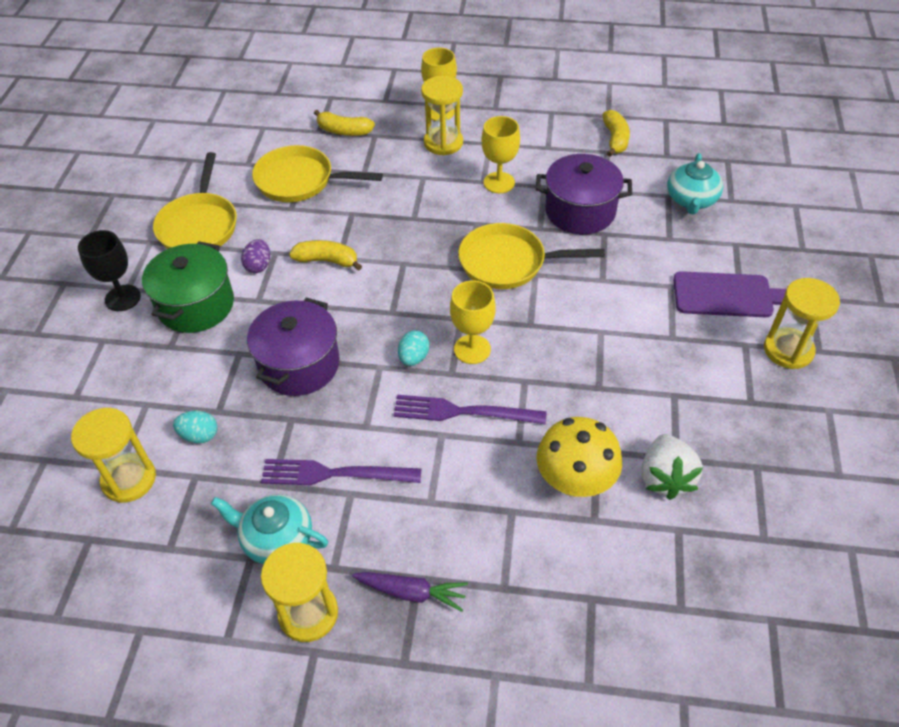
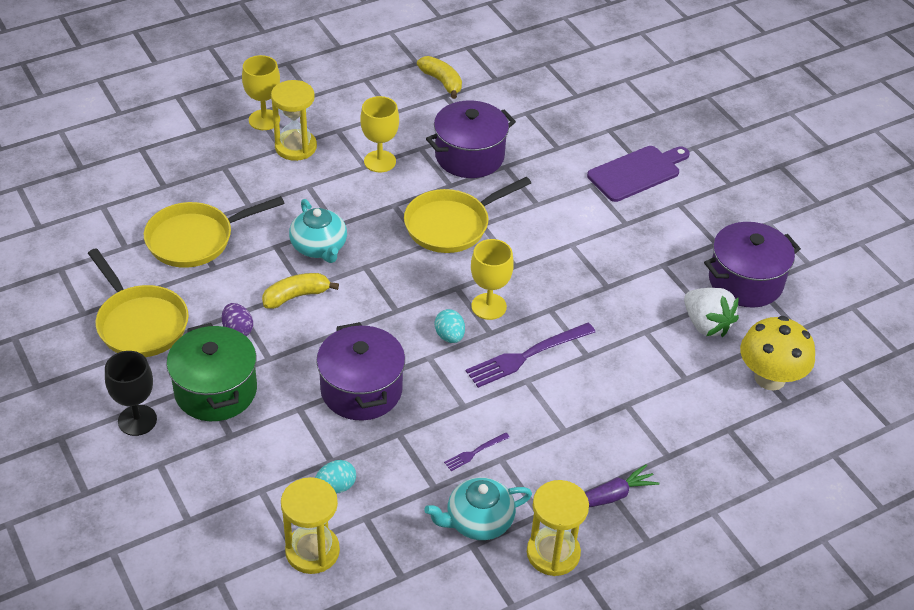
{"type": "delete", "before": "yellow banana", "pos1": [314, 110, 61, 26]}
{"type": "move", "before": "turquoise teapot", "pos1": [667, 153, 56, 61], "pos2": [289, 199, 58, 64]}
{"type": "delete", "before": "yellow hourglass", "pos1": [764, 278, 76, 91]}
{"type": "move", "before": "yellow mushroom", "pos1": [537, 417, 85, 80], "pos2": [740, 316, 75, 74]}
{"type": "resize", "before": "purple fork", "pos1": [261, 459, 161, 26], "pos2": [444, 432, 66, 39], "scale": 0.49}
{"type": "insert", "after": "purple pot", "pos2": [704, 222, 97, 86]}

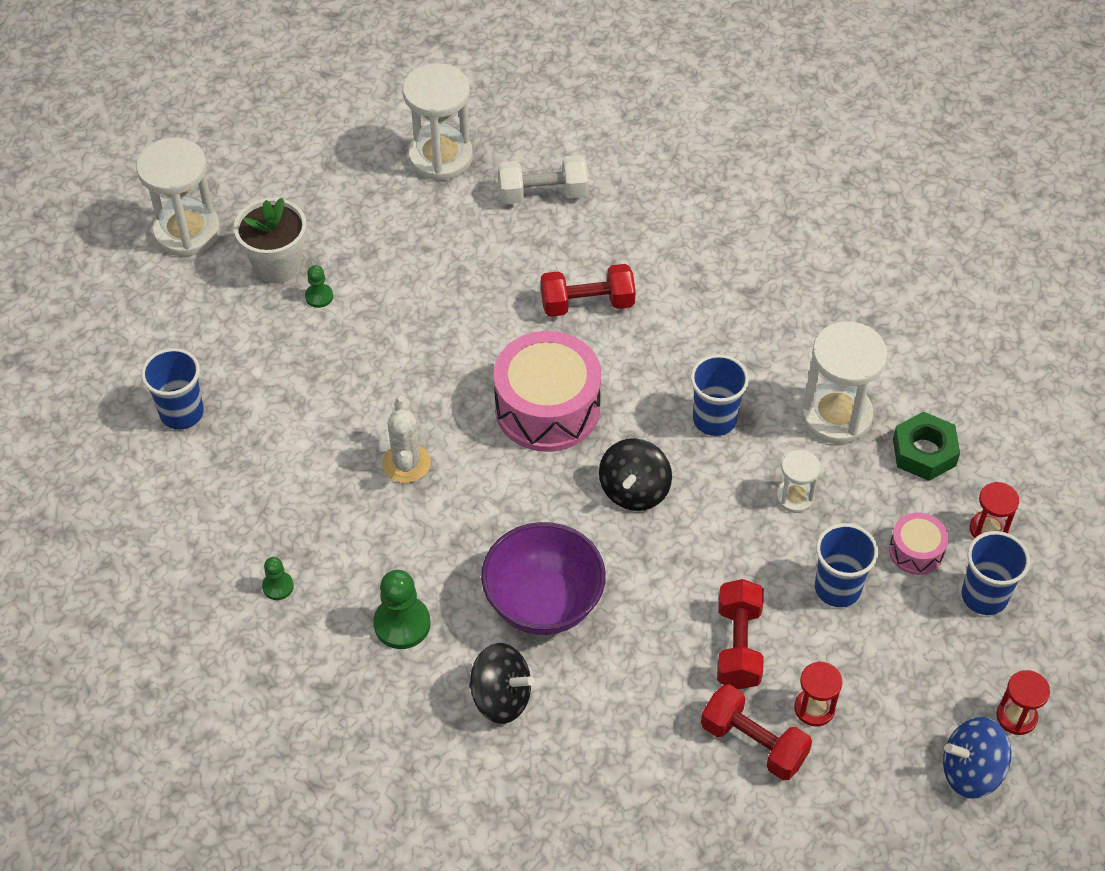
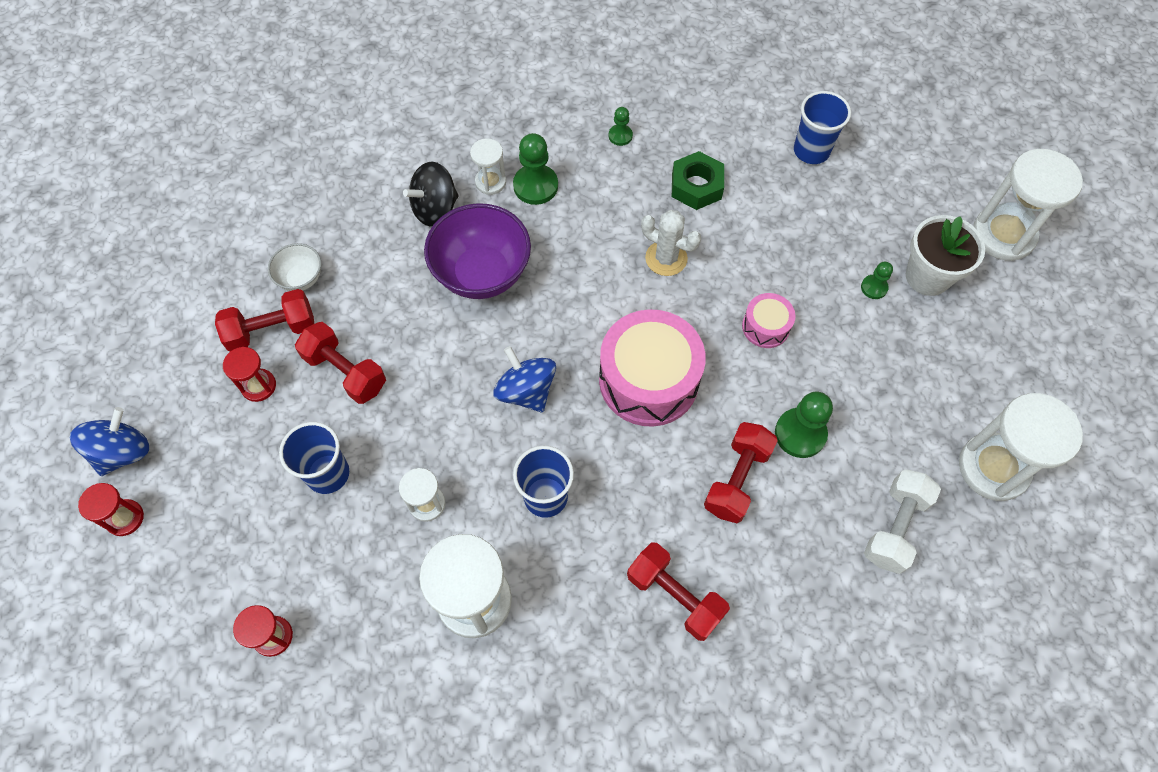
{"type": "move", "before": "green nut", "pos1": [893, 411, 67, 70], "pos2": [672, 151, 52, 59]}
{"type": "recolor", "before": "black spinning top", "after": "blue spinning top", "pos1": [599, 438, 73, 73], "pos2": [494, 346, 62, 66]}
{"type": "move", "before": "pink drum", "pos1": [889, 512, 60, 63], "pos2": [742, 293, 54, 55]}
{"type": "delete", "before": "blue cup", "pos1": [962, 531, 68, 84]}
{"type": "insert", "after": "white hourglass", "pos2": [470, 139, 36, 56]}
{"type": "insert", "after": "white bowl", "pos2": [268, 243, 53, 48]}
{"type": "insert", "after": "green pawn", "pos2": [775, 392, 58, 66]}
{"type": "insert", "after": "red dumbbell", "pos2": [627, 542, 103, 99]}

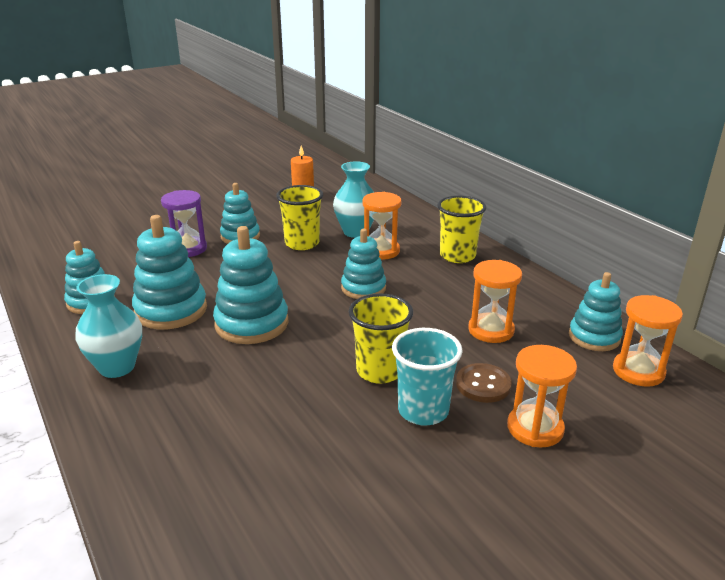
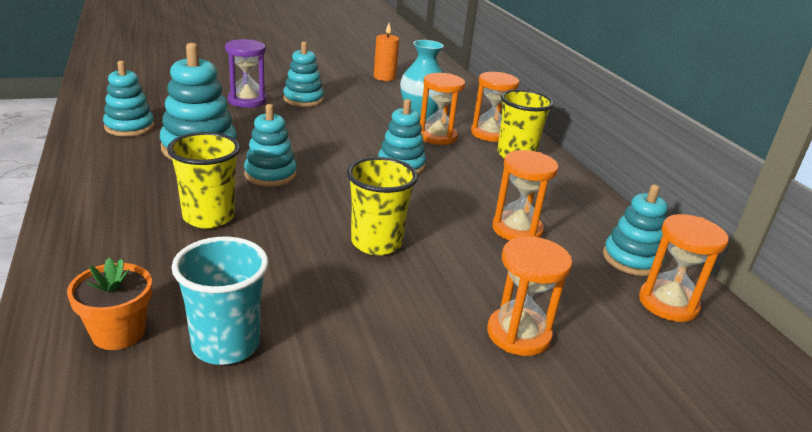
{"type": "move", "before": "yellow cup", "pos1": [276, 185, 47, 65], "pos2": [167, 132, 73, 97]}
{"type": "resize", "before": "turquoise stacking toy", "pos1": [213, 226, 75, 118], "pos2": [244, 104, 53, 83], "scale": 0.67}
{"type": "delete", "before": "turquoise vase", "pos1": [75, 274, 67, 104]}
{"type": "move", "before": "turquoise cup", "pos1": [392, 328, 71, 98], "pos2": [171, 237, 97, 128]}
{"type": "delete", "before": "brown button", "pos1": [456, 363, 56, 40]}
{"type": "insert", "after": "orange hourglass", "pos2": [471, 72, 48, 70]}
{"type": "insert", "after": "orange flower pot", "pos2": [67, 258, 85, 92]}

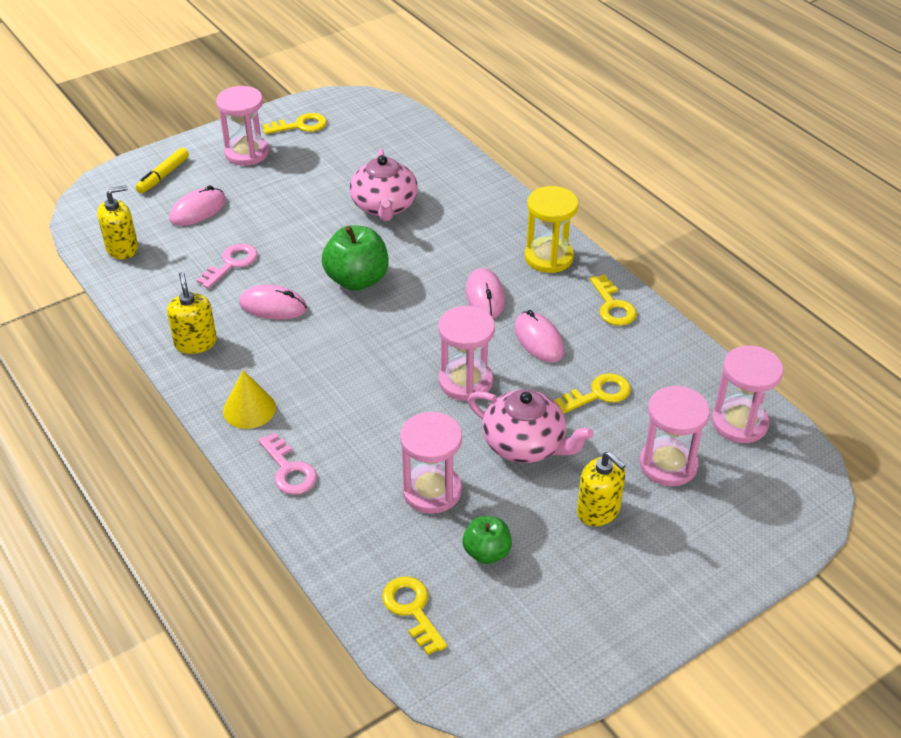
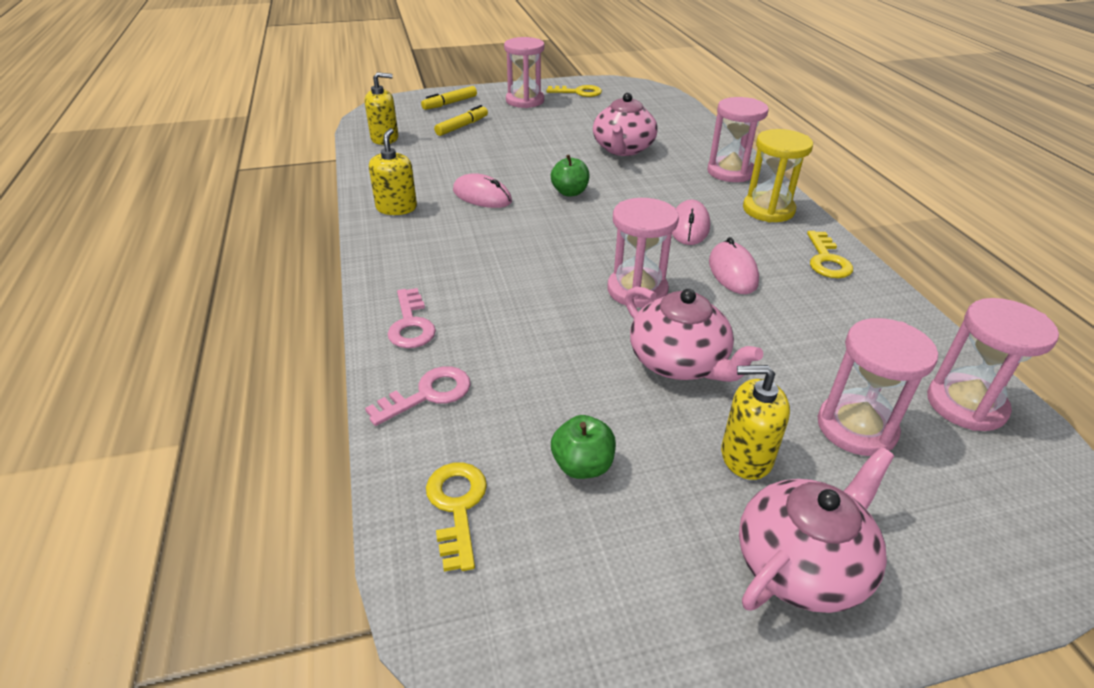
{"type": "replace", "before": "pink mouse", "after": "yellow marker", "pos1": [169, 185, 57, 41], "pos2": [434, 105, 54, 31]}
{"type": "resize", "before": "green apple", "pos1": [322, 225, 67, 66], "pos2": [551, 155, 39, 42], "scale": 0.6}
{"type": "move", "before": "pink key", "pos1": [197, 244, 61, 45], "pos2": [365, 366, 106, 60]}
{"type": "delete", "before": "yellow cone", "pos1": [223, 370, 53, 59]}
{"type": "delete", "before": "yellow key", "pos1": [554, 373, 77, 41]}
{"type": "move", "before": "pink hourglass", "pos1": [400, 412, 62, 102], "pos2": [707, 97, 61, 85]}
{"type": "rotate", "before": "yellow soap dispenser", "pos1": [577, 452, 49, 74], "pos2": [721, 365, 69, 115], "turn": 120}
{"type": "insert", "after": "pink teapot", "pos2": [739, 447, 155, 166]}

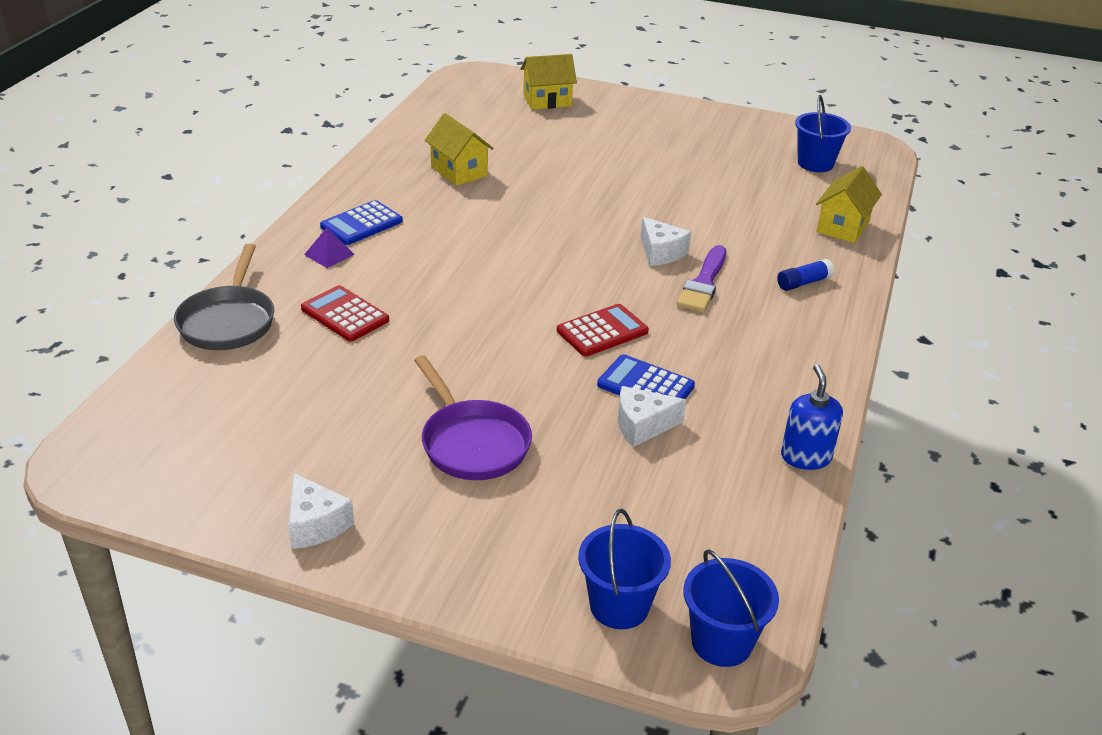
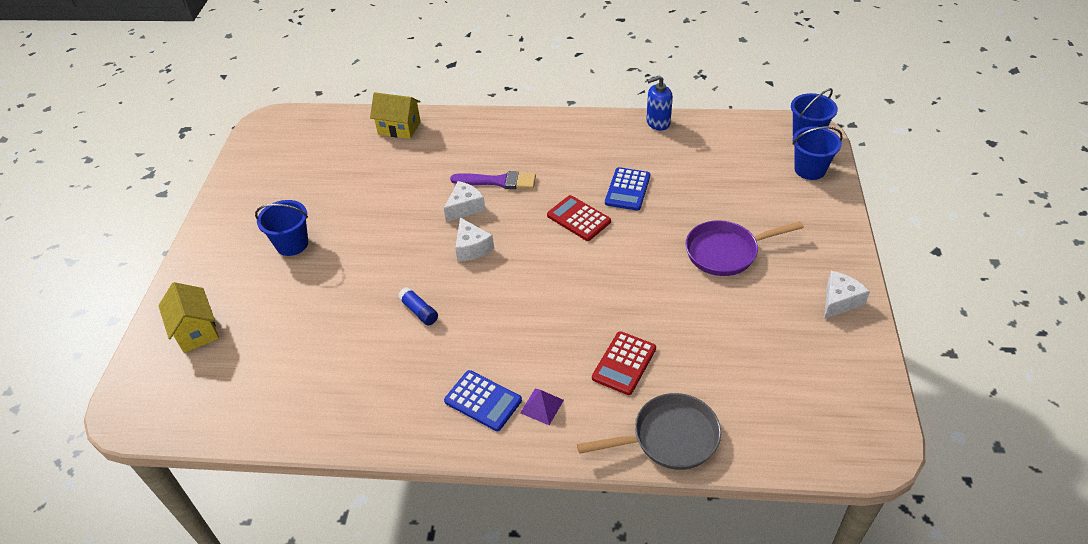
{"type": "move", "before": "blue bucket", "pos1": [795, 95, 56, 77], "pos2": [255, 200, 53, 56]}
{"type": "delete", "before": "yellow house", "pos1": [425, 113, 69, 73]}
{"type": "move", "before": "blue glue stick", "pos1": [777, 259, 57, 32], "pos2": [398, 287, 40, 38]}
{"type": "rotate", "before": "purple pan", "pos1": [414, 355, 118, 125], "pos2": [686, 220, 118, 56], "turn": -150}
{"type": "move", "before": "white cheese", "pos1": [618, 386, 68, 61], "pos2": [455, 217, 39, 45]}

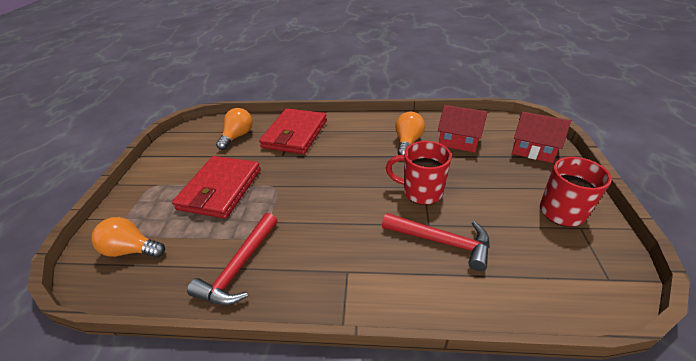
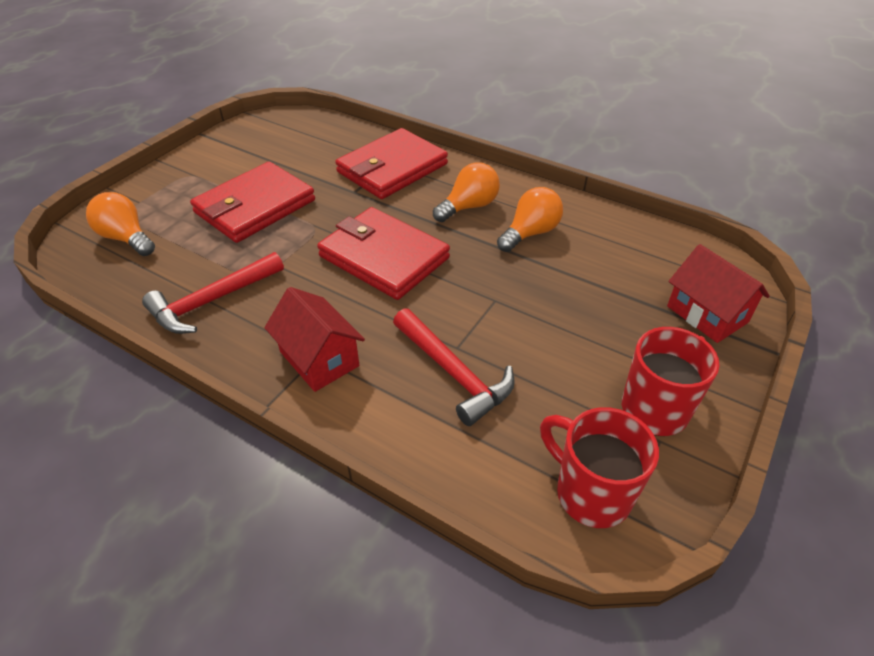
{"type": "move", "before": "red house", "pos1": [438, 105, 49, 48], "pos2": [264, 287, 101, 105]}
{"type": "move", "before": "orange light bulb", "pos1": [216, 108, 37, 42], "pos2": [433, 162, 67, 60]}
{"type": "move", "before": "red mug", "pos1": [386, 141, 66, 64], "pos2": [540, 407, 119, 121]}
{"type": "insert", "after": "red wallet", "pos2": [317, 207, 133, 93]}

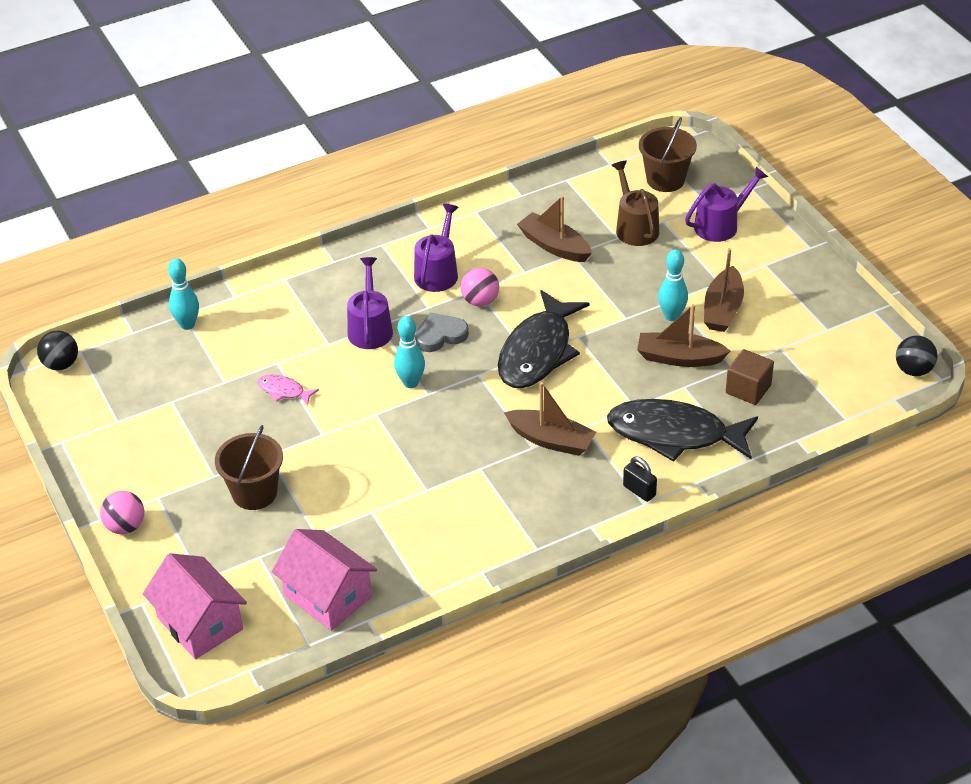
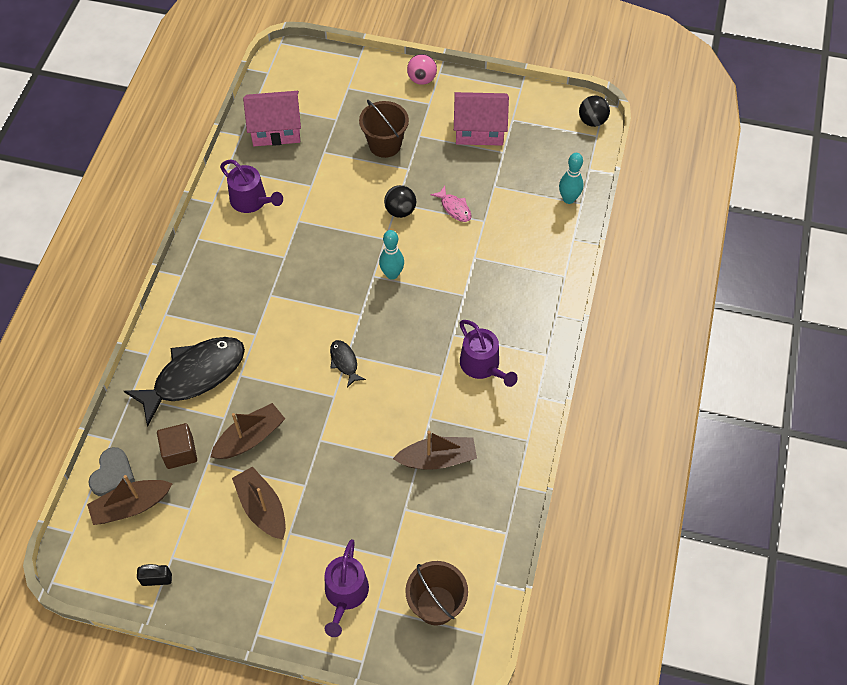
{"type": "delete", "before": "brown watering can", "pos1": [612, 161, 47, 85]}
{"type": "delete", "before": "turquoise bowling pin", "pos1": [658, 249, 30, 72]}
{"type": "move", "before": "purple watering can", "pos1": [347, 257, 46, 92], "pos2": [220, 160, 63, 53]}
{"type": "delete", "before": "pink ball", "pos1": [460, 268, 39, 39]}
{"type": "resize", "before": "black fish", "pos1": [498, 290, 91, 98], "pos2": [330, 340, 36, 47], "scale": 0.44}
{"type": "move", "before": "grey heart", "pos1": [415, 312, 54, 40], "pos2": [88, 447, 47, 49]}
{"type": "move", "before": "black ball", "pos1": [896, 336, 42, 40], "pos2": [384, 185, 32, 33]}
{"type": "rotate", "before": "pink fish", "pos1": [257, 374, 62, 32], "pos2": [431, 186, 41, 36], "turn": 75}
{"type": "move", "before": "brown boat", "pos1": [504, 382, 92, 74], "pos2": [87, 475, 86, 50]}
{"type": "move", "before": "black padlock", "pos1": [623, 456, 34, 46], "pos2": [137, 564, 35, 22]}
{"type": "move", "before": "pink house", "pos1": [143, 553, 104, 106], "pos2": [454, 92, 55, 54]}

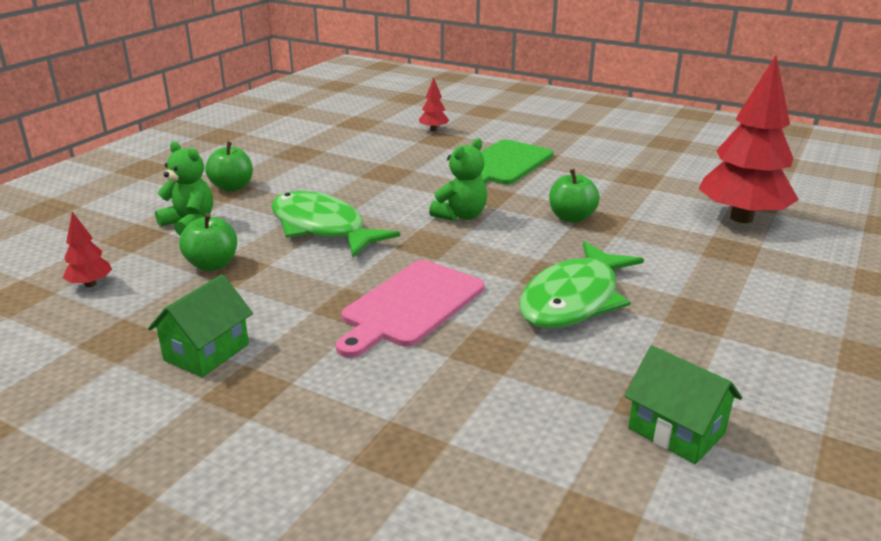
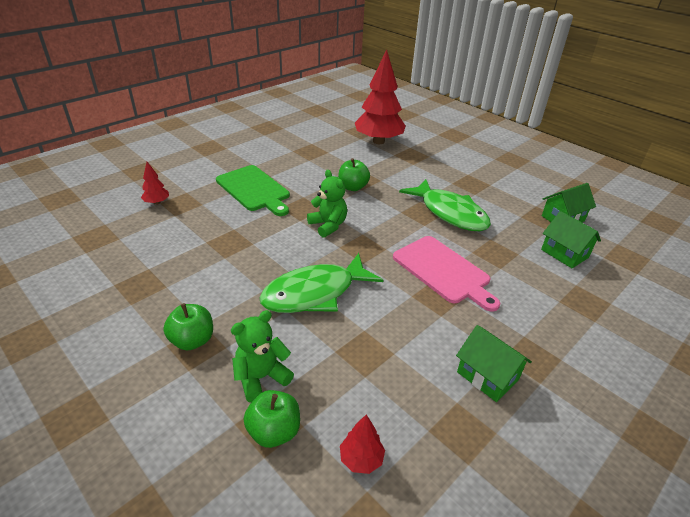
{"type": "move", "before": "green apple", "pos1": [179, 213, 58, 58], "pos2": [244, 390, 56, 58]}
{"type": "insert", "after": "green house", "pos2": [541, 211, 60, 57]}

